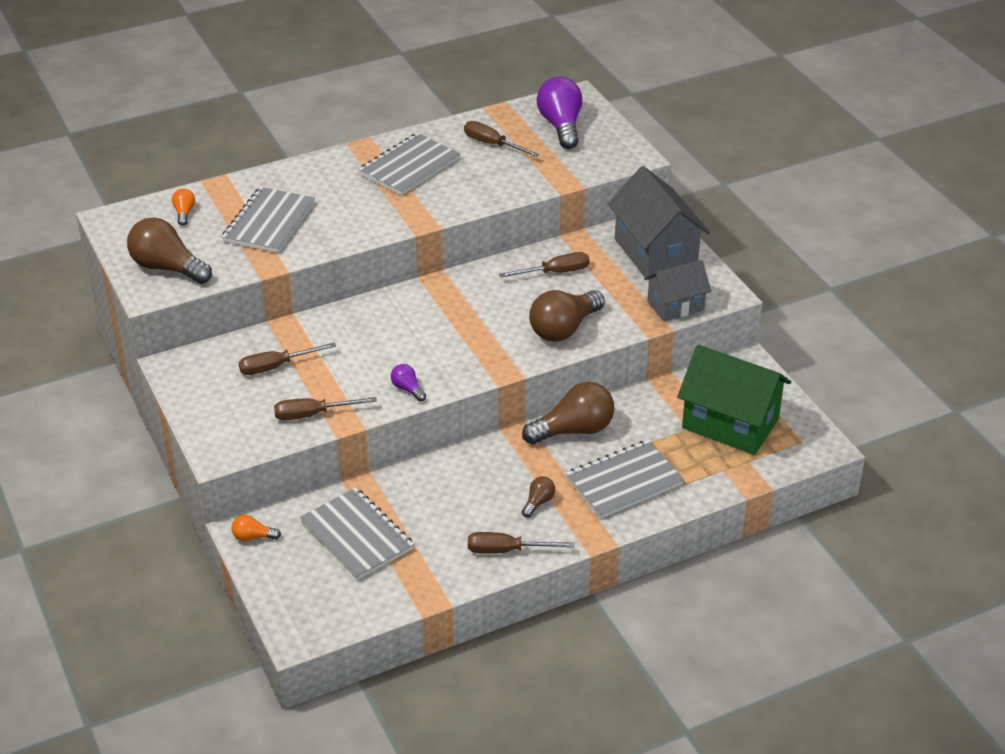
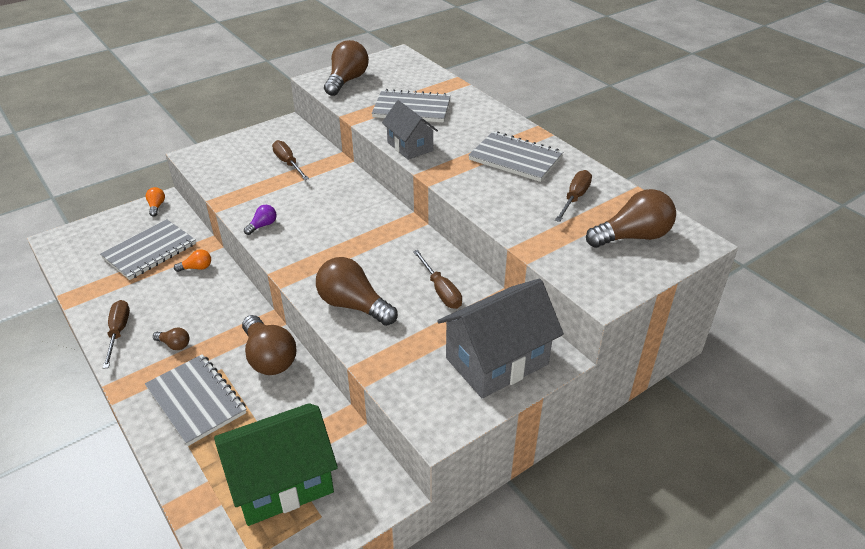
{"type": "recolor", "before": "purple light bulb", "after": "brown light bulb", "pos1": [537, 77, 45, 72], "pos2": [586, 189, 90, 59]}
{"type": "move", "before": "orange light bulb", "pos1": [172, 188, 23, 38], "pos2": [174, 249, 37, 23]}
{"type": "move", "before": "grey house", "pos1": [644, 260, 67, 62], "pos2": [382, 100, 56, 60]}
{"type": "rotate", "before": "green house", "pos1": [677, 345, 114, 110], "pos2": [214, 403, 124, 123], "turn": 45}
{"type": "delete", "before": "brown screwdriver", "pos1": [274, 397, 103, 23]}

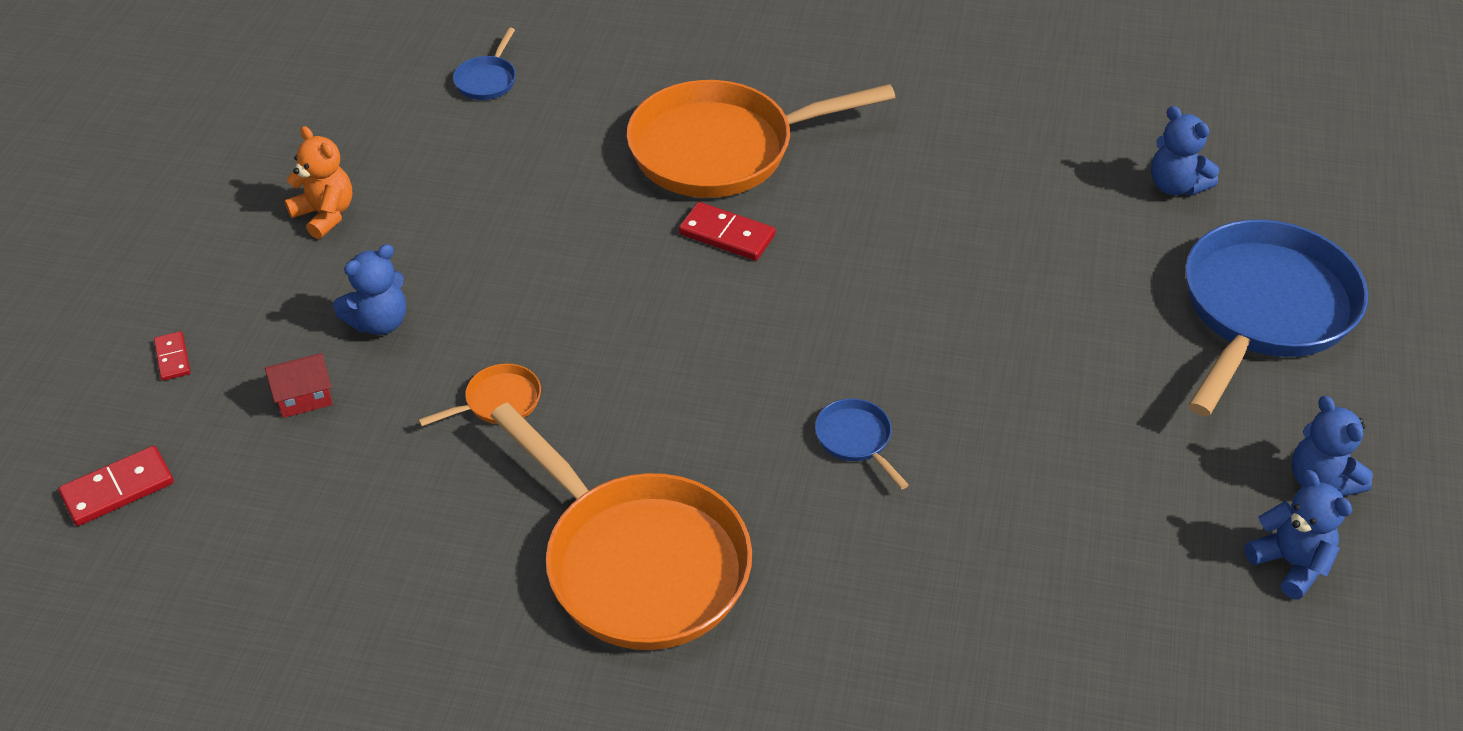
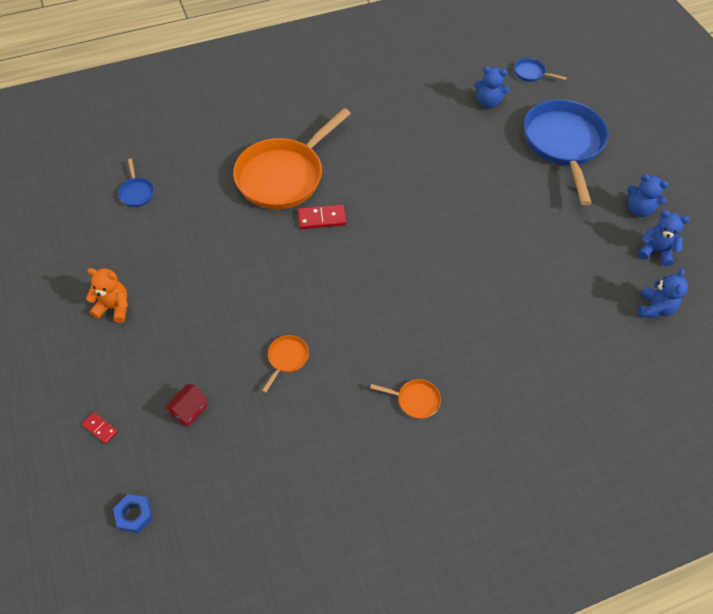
{"type": "move", "before": "blue teddy bear", "pos1": [333, 244, 73, 91], "pos2": [637, 268, 51, 50]}
{"type": "move", "before": "blue pan", "pos1": [815, 398, 94, 91], "pos2": [514, 58, 53, 24]}
{"type": "resize", "before": "orange pan", "pos1": [490, 403, 262, 247], "pos2": [370, 379, 71, 40], "scale": 0.4}
{"type": "replace", "before": "red domino", "after": "blue nut", "pos1": [58, 446, 116, 80], "pos2": [113, 494, 40, 39]}

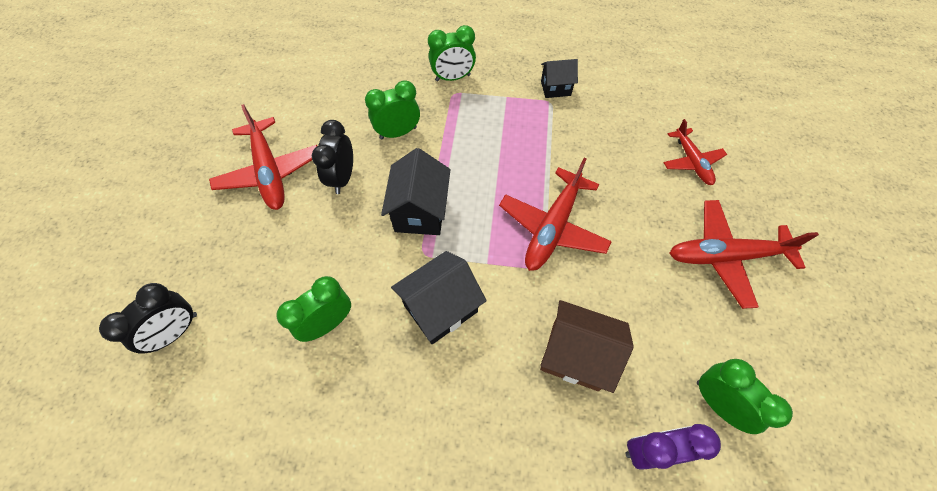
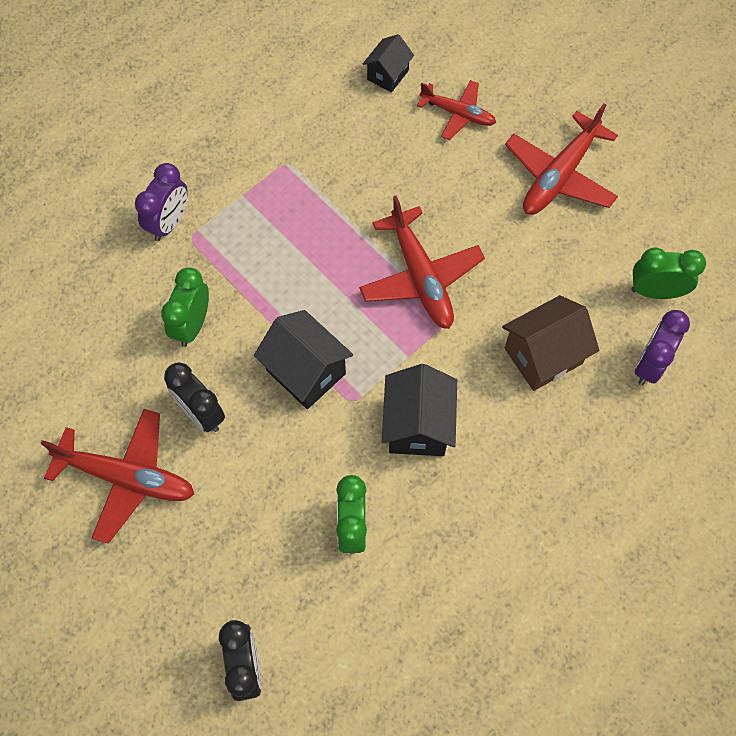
{"type": "recolor", "before": "green clock", "after": "purple clock", "pos1": [428, 25, 48, 57], "pos2": [135, 163, 52, 78]}
{"type": "move", "before": "black house", "pos1": [541, 59, 37, 39], "pos2": [363, 34, 51, 59]}

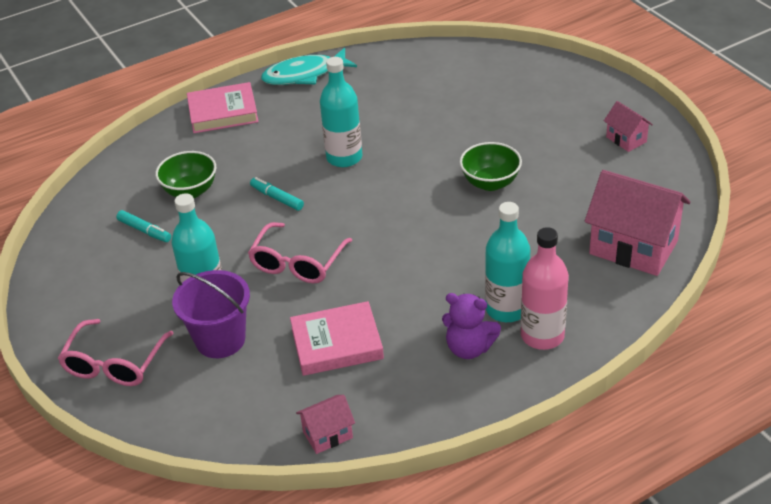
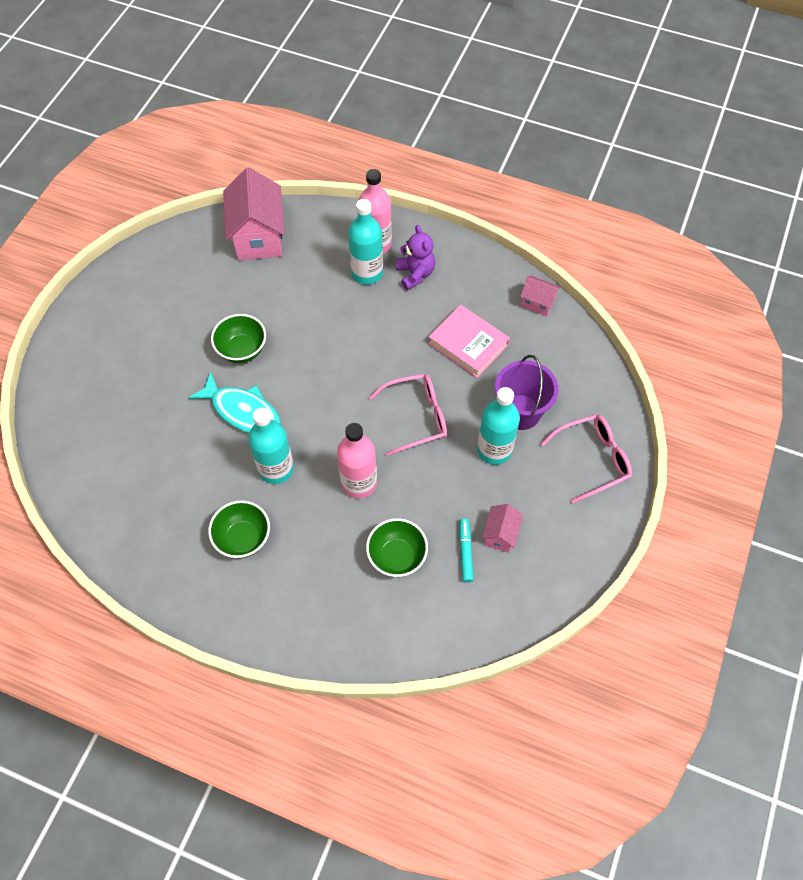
{"type": "move", "before": "turquoise fish", "pos1": [261, 48, 96, 37], "pos2": [188, 371, 93, 62]}
{"type": "delete", "before": "pink book", "pos1": [187, 82, 72, 51]}
{"type": "move", "before": "pink house", "pos1": [604, 101, 49, 51], "pos2": [482, 504, 41, 49]}
{"type": "replace", "before": "turquoise marker", "after": "pink bottle", "pos1": [250, 177, 54, 34], "pos2": [337, 423, 40, 75]}
{"type": "insert", "after": "green bowl", "pos2": [208, 500, 62, 58]}

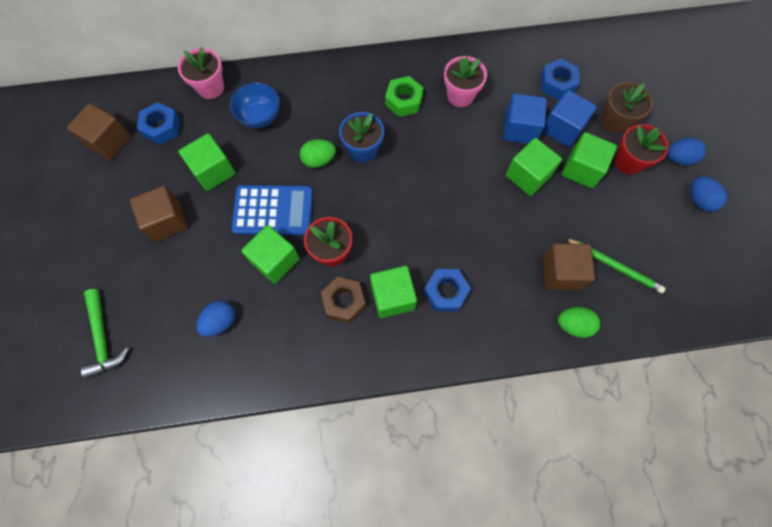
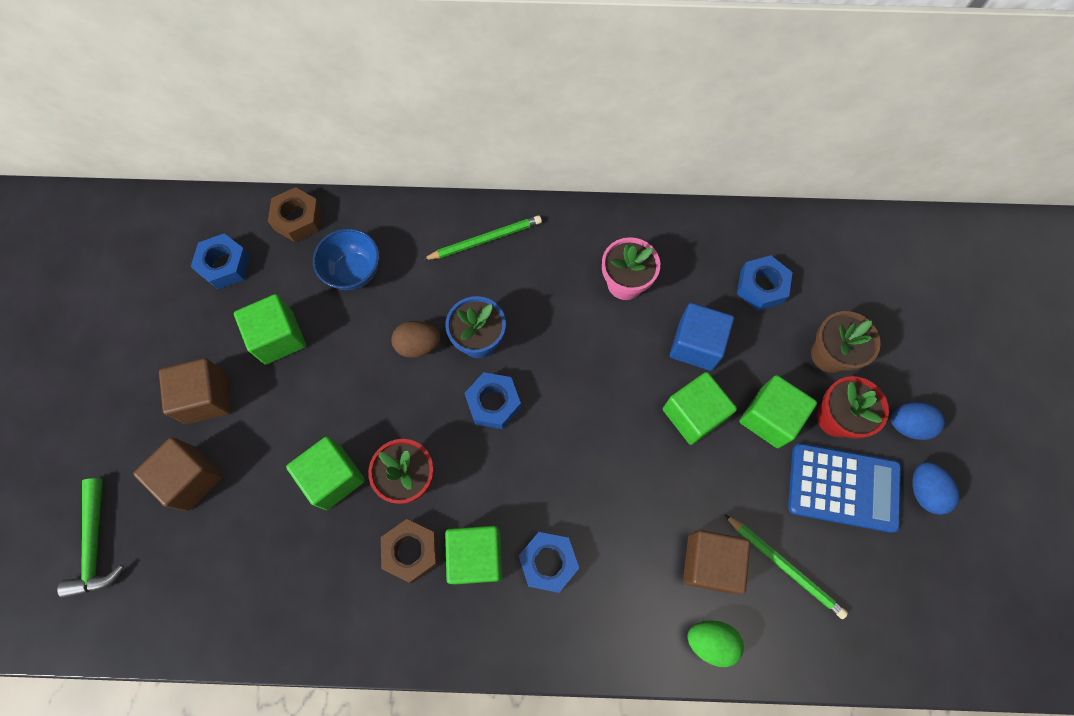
{"type": "replace", "before": "pink flower pot", "after": "brown nut", "pos1": [178, 47, 46, 52], "pos2": [268, 187, 54, 55]}
{"type": "delete", "before": "green nut", "pos1": [385, 76, 39, 41]}
{"type": "delete", "before": "blue cube", "pos1": [542, 90, 55, 57]}
{"type": "move", "before": "brown cube", "pos1": [67, 103, 64, 57], "pos2": [133, 437, 90, 74]}
{"type": "recolor", "before": "green egg", "after": "brown egg", "pos1": [300, 139, 36, 29], "pos2": [391, 321, 50, 37]}
{"type": "move", "before": "blue calculator", "pos1": [231, 185, 82, 50], "pos2": [788, 443, 113, 90]}
{"type": "delete", "before": "blue egg", "pos1": [196, 301, 39, 36]}
{"type": "insert", "after": "green pencil", "pos2": [423, 215, 119, 45]}
{"type": "insert", "after": "blue nut", "pos2": [464, 372, 57, 57]}

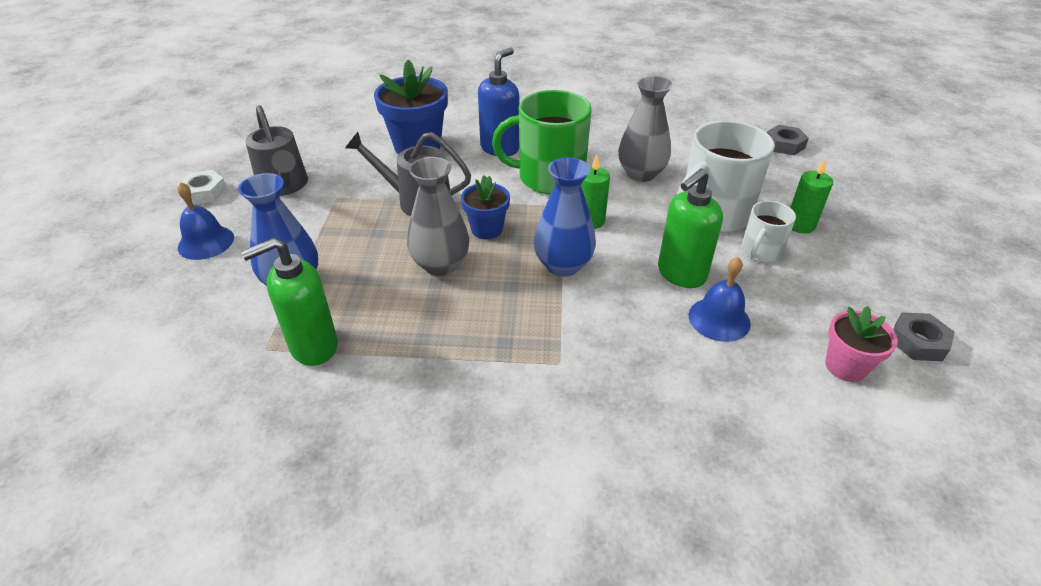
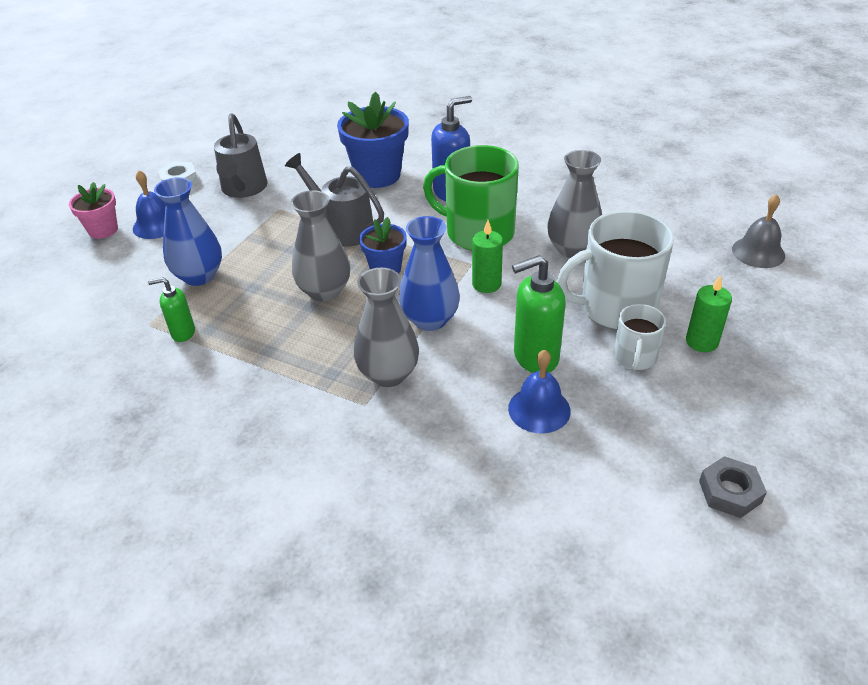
{"type": "replace", "before": "grey nut", "after": "grey bell", "pos1": [767, 125, 42, 30], "pos2": [732, 194, 53, 74]}
{"type": "rotate", "before": "white mug", "pos1": [741, 201, 55, 62], "pos2": [614, 304, 52, 66], "turn": -45}
{"type": "resize", "before": "green soap dispenser", "pos1": [241, 238, 97, 128], "pos2": [148, 277, 47, 65], "scale": 0.58}
{"type": "move", "before": "pink flower pot", "pos1": [825, 306, 73, 76], "pos2": [69, 182, 49, 57]}
{"type": "insert", "after": "grey vase", "pos2": [354, 268, 65, 119]}

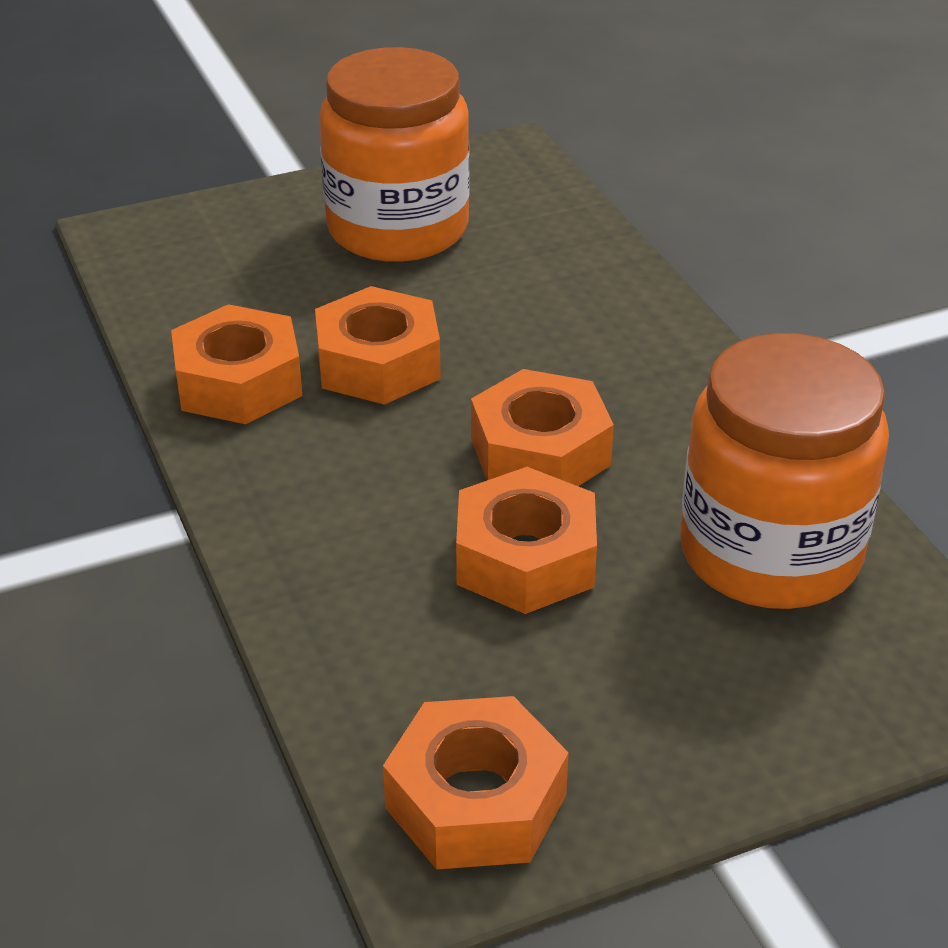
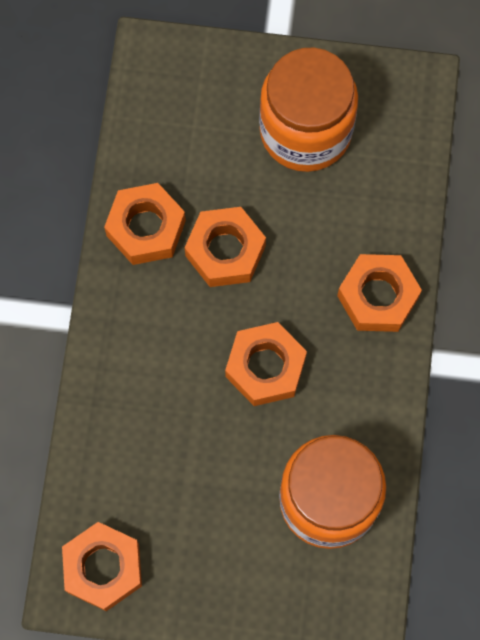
{"type": "move", "before": "orange nut", "pos1": [456, 467, 141, 147], "pos2": [337, 254, 85, 78]}

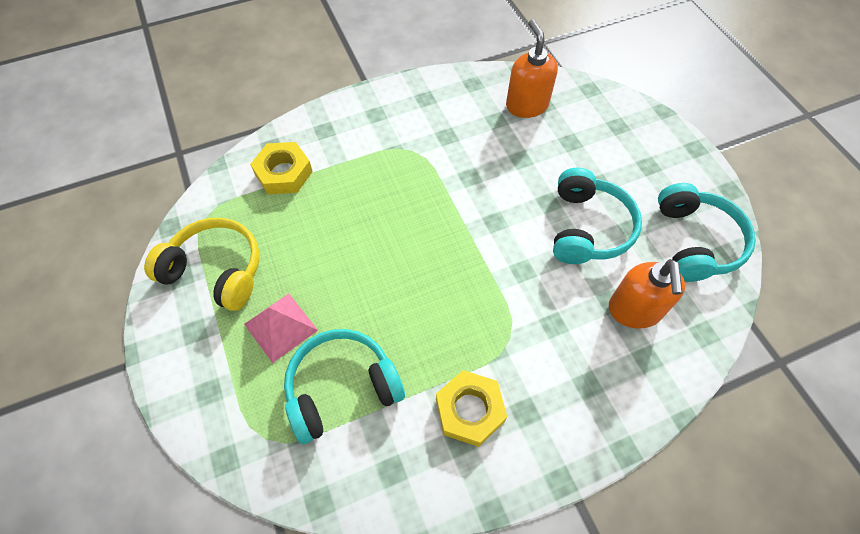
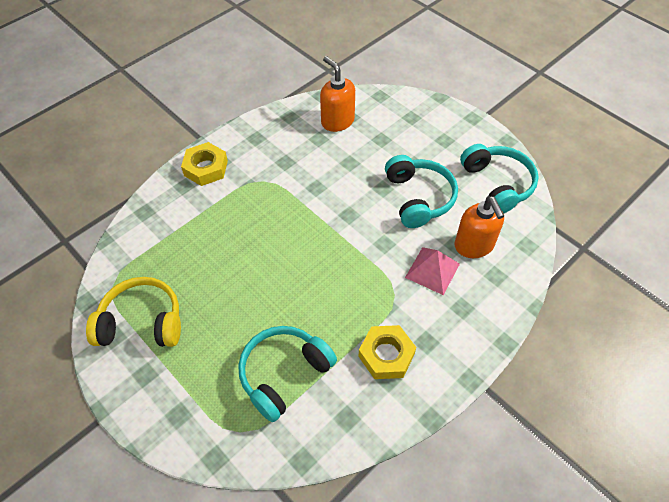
{"type": "move", "before": "yellow nut", "pos1": [250, 142, 63, 52], "pos2": [181, 142, 47, 44]}
{"type": "move", "before": "pink pyramid", "pos1": [244, 294, 74, 69], "pos2": [405, 247, 55, 48]}

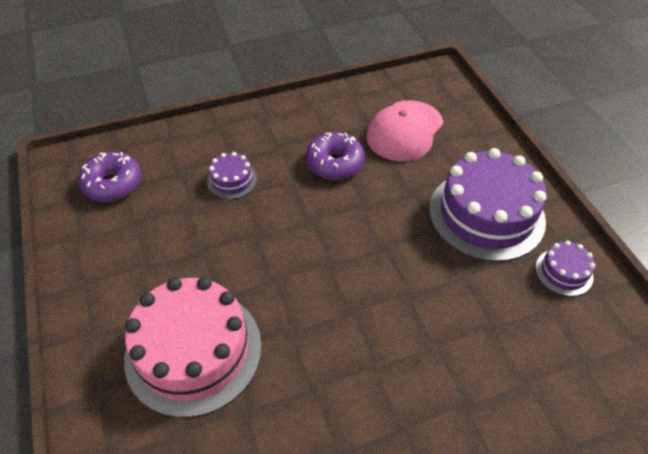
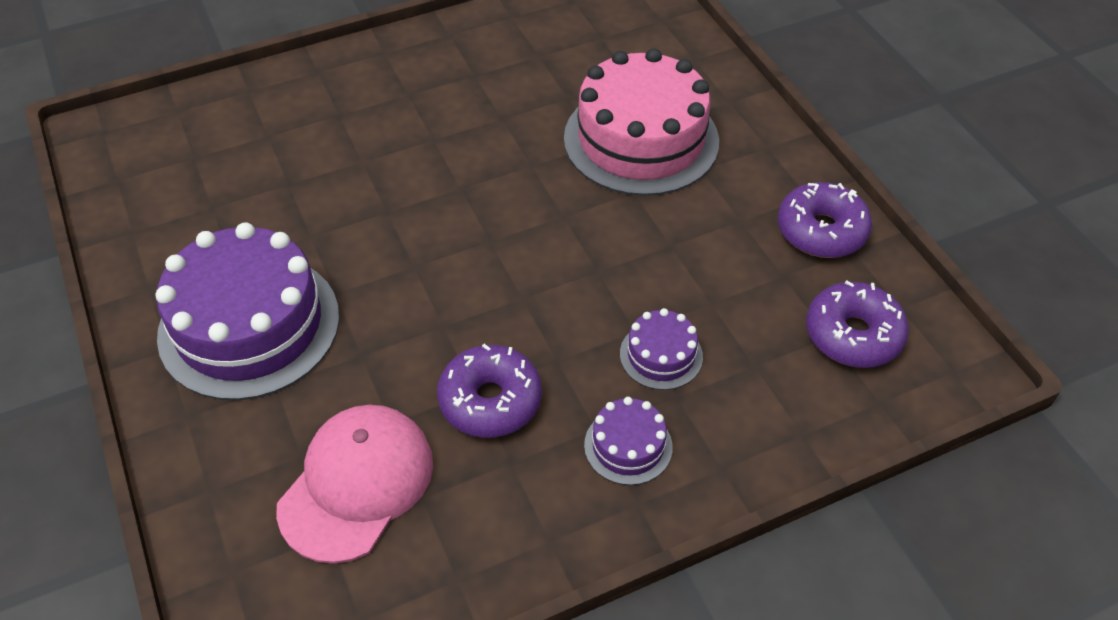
{"type": "move", "before": "purple cake", "pos1": [535, 240, 60, 56], "pos2": [584, 397, 89, 88]}
{"type": "insert", "after": "purple donut", "pos2": [778, 182, 94, 76]}

